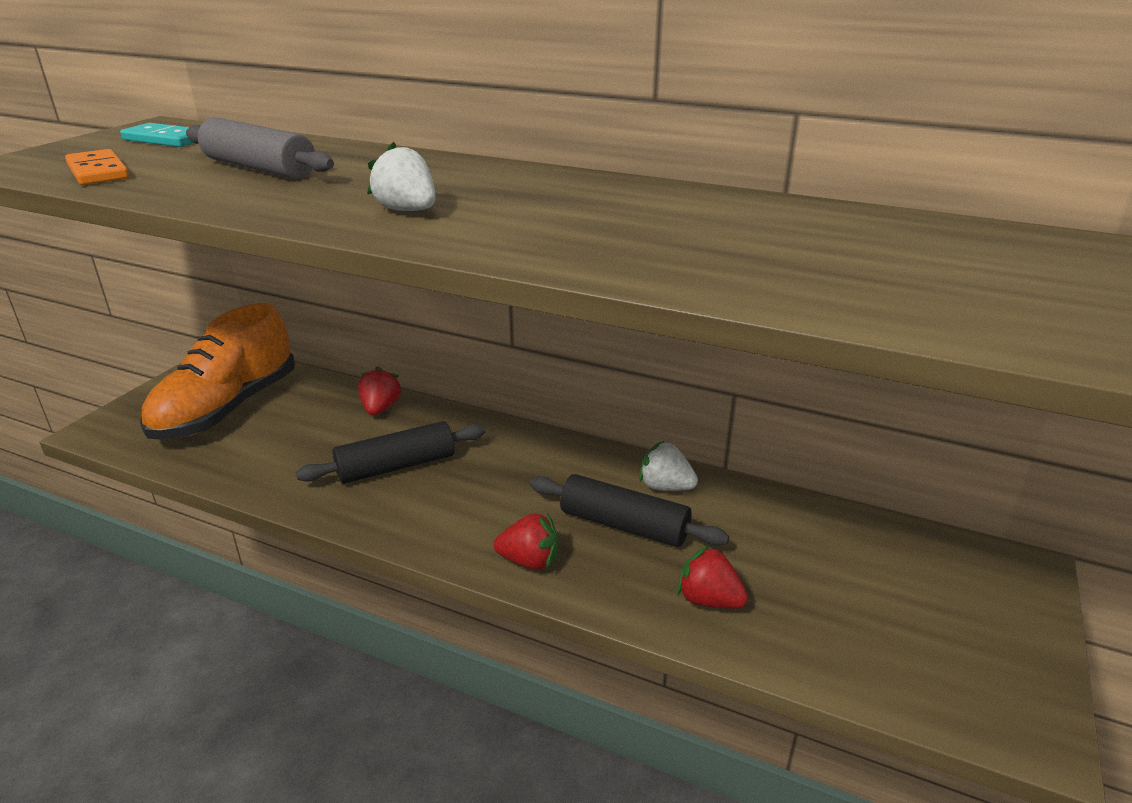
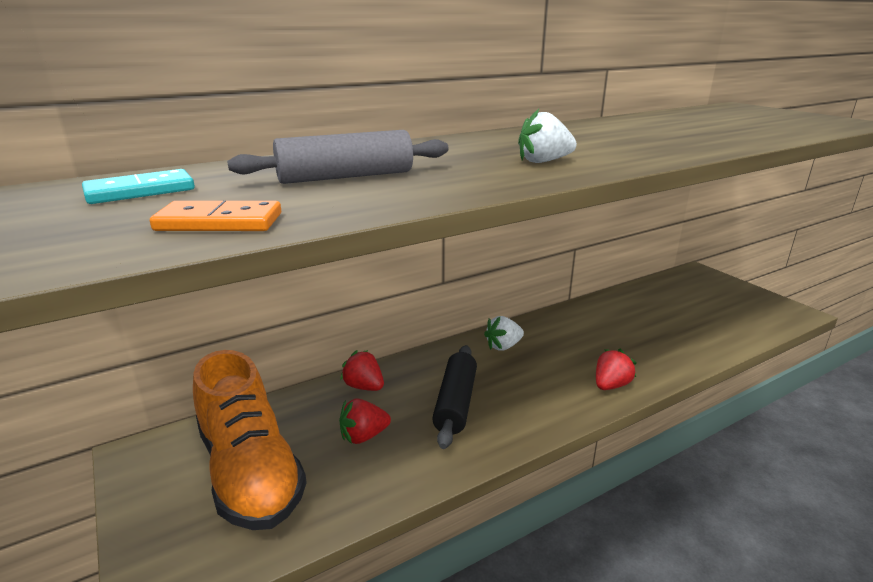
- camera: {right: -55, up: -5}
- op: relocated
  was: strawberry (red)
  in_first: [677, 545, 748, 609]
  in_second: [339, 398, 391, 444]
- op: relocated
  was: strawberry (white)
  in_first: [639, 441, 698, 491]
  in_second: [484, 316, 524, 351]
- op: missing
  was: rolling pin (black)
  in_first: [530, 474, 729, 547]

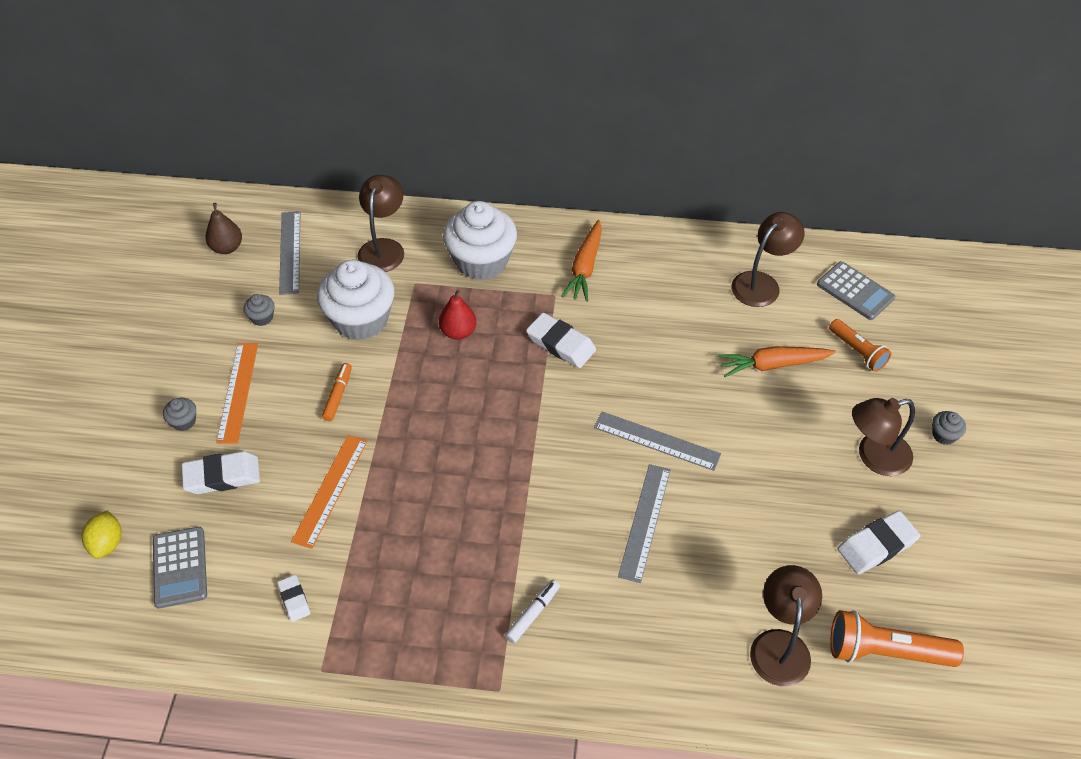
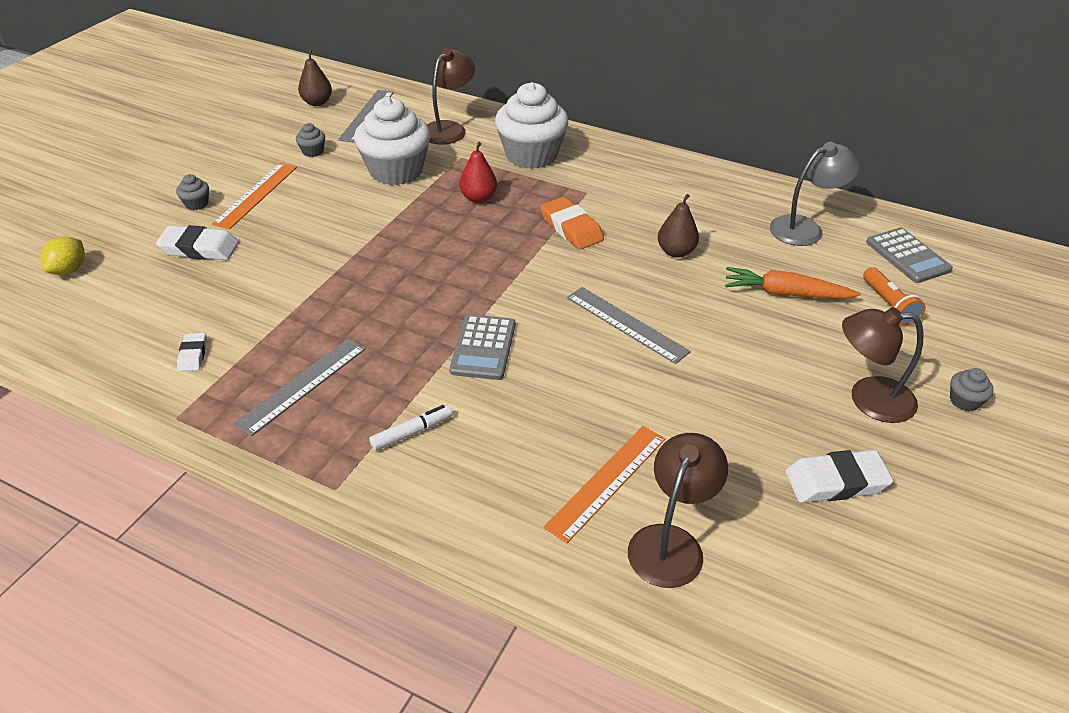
- camera: {right: 20, up: -10}
- op: relocated
  was: ruler (grey)
  in_first: [618, 464, 670, 583]
  in_second: [234, 338, 366, 436]
- op: relocated
  was: calculator (grey)
  in_first: [153, 527, 207, 609]
  in_second: [449, 314, 515, 380]
- op: colour
  was: eraser (white)
  now: eraser (orange)
  in_first: [526, 313, 596, 368]
  in_second: [540, 197, 604, 250]
- op: relocated
  was: ruler (orange)
  in_first: [291, 435, 368, 549]
  in_second: [544, 426, 665, 543]
- op: appeared
  now: pear (brown)
  in_second: [658, 194, 699, 258]
- op: colour
  was: lamp (brown)
  now: lamp (grey)
  in_first: [732, 212, 805, 307]
  in_second: [770, 142, 860, 246]
- op: missing
  was: marker (orange)
  in_first: [322, 363, 352, 421]
- op: missing
  was: carrot (orange)
  in_first: [562, 220, 602, 302]
- op: missing
  was: flashlight (orange)
  in_first: [830, 610, 964, 667]

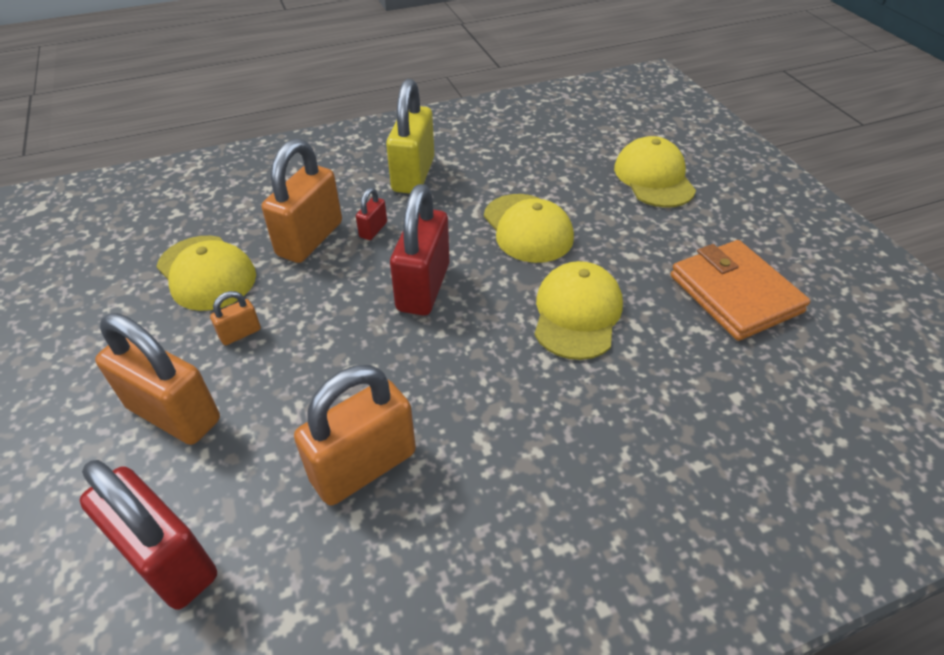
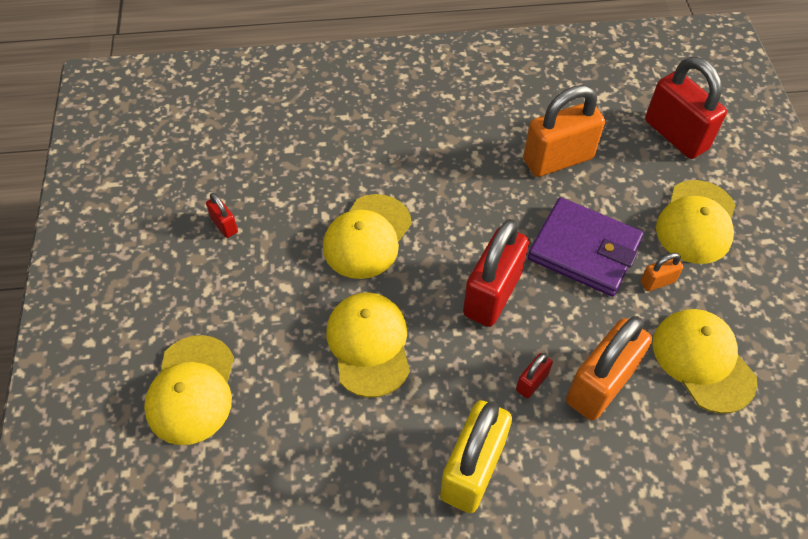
- camera: {right: -165, up: 10}
- op: exchanged
  was: wallet (orange)
  now: padlock (red)
  in_first: [671, 240, 810, 341]
  in_second: [206, 193, 238, 238]
- op: appeared
  now: wallet (purple)
  in_second: [528, 197, 644, 296]
- op: exchanged
  was: padlock (orange)
  now: cap (yellow)
  in_first: [95, 313, 220, 445]
  in_second: [656, 180, 736, 264]

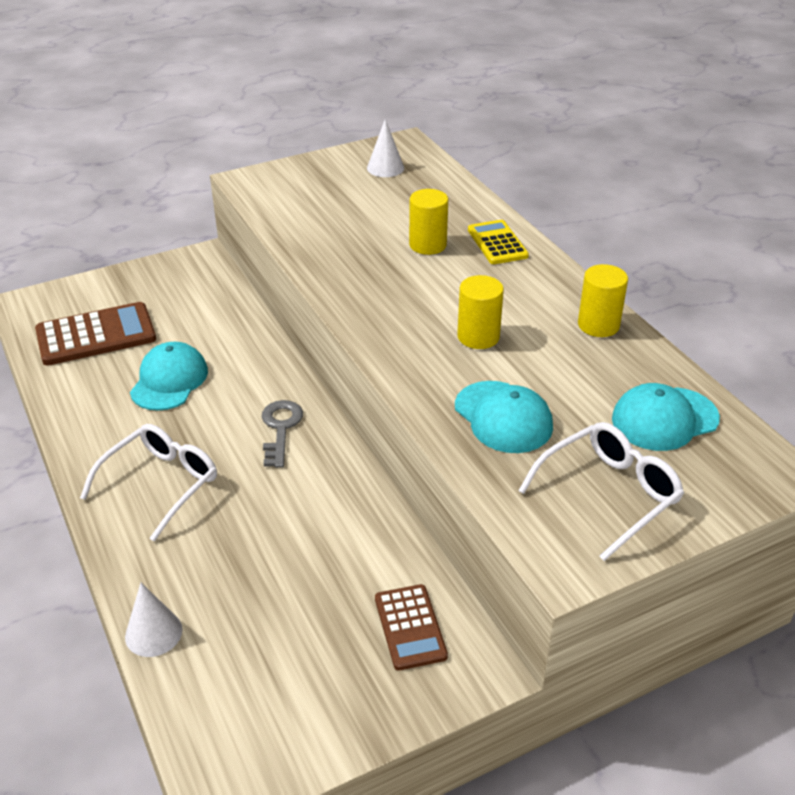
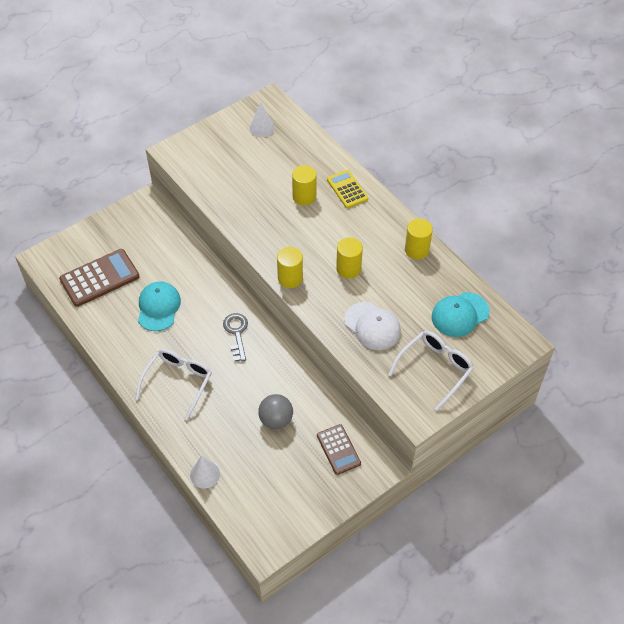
- camera: {right: -10, up: 15}
- op: appeared
  now: ball (grey)
  in_second: [258, 394, 293, 429]
- op: appeared
  now: cylinder (yellow)
  in_second: [277, 247, 303, 288]
- op: colour
  was: cap (turquoise)
  now: cap (white)
  in_first: [455, 381, 553, 453]
  in_second: [344, 302, 401, 350]

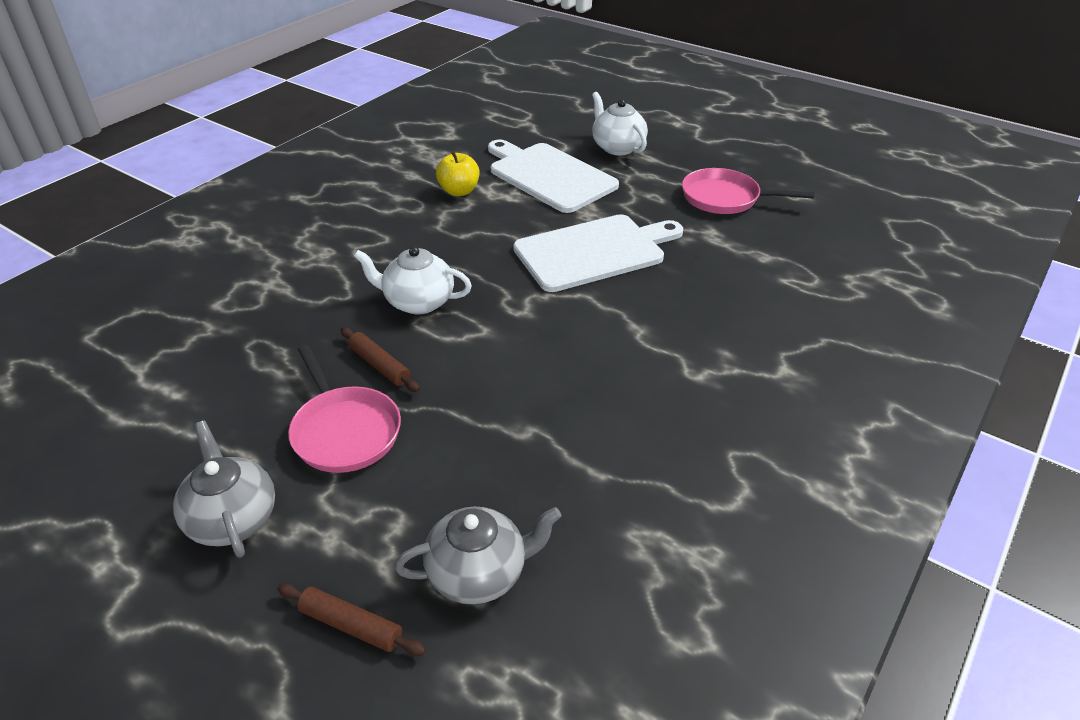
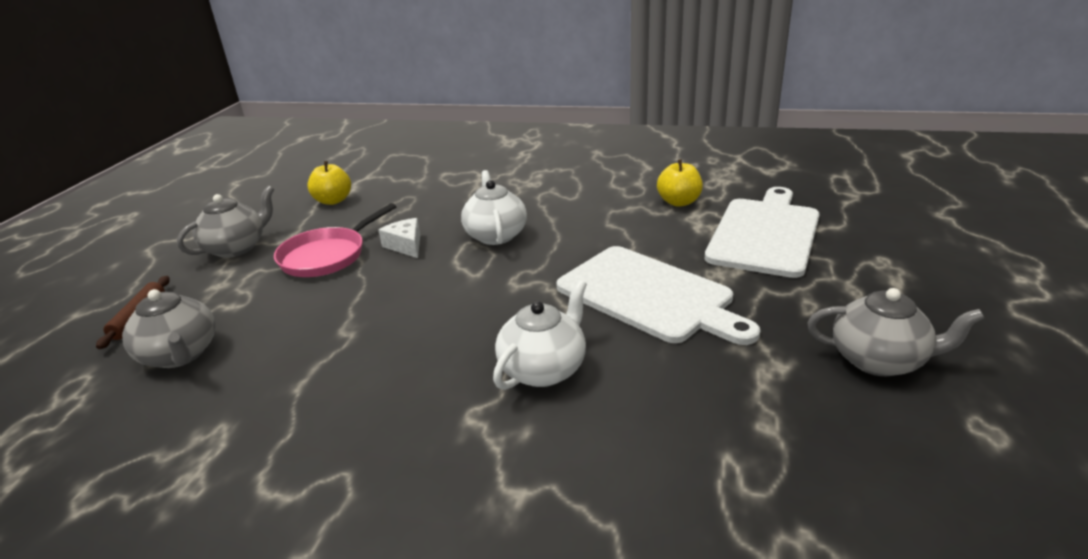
- camera: {right: 70, up: -10}
- op: appeared
  now: apple (yellow)
  in_second: [307, 161, 351, 205]
- op: exchanged
  was: rolling pin (brown)
  now: cheese (white)
  in_first: [341, 327, 420, 392]
  in_second: [379, 218, 420, 258]
- op: relocated
  was: teapot (white)
  in_first: [592, 92, 648, 155]
  in_second: [493, 280, 587, 390]
- op: exchanged
  was: pan (pink)
  now: teapot (grey)
  in_first: [682, 168, 815, 214]
  in_second: [807, 288, 984, 376]

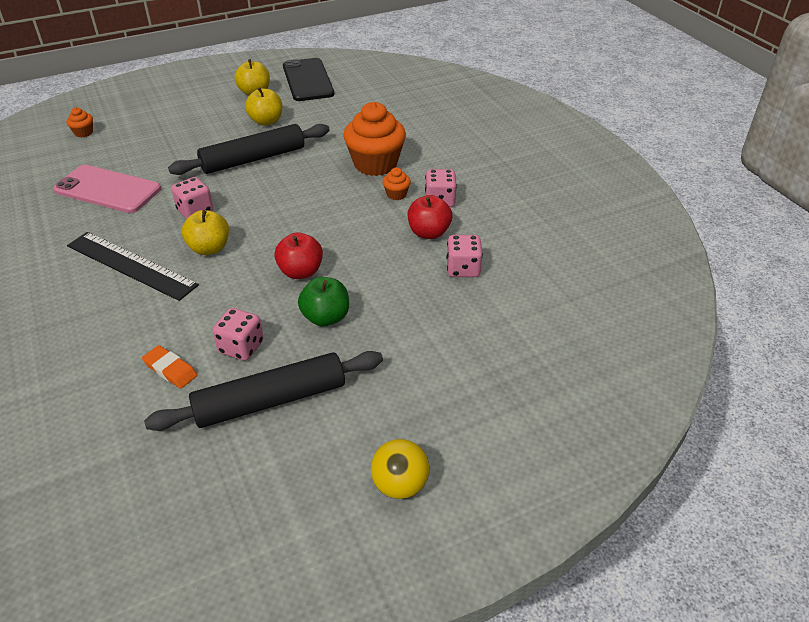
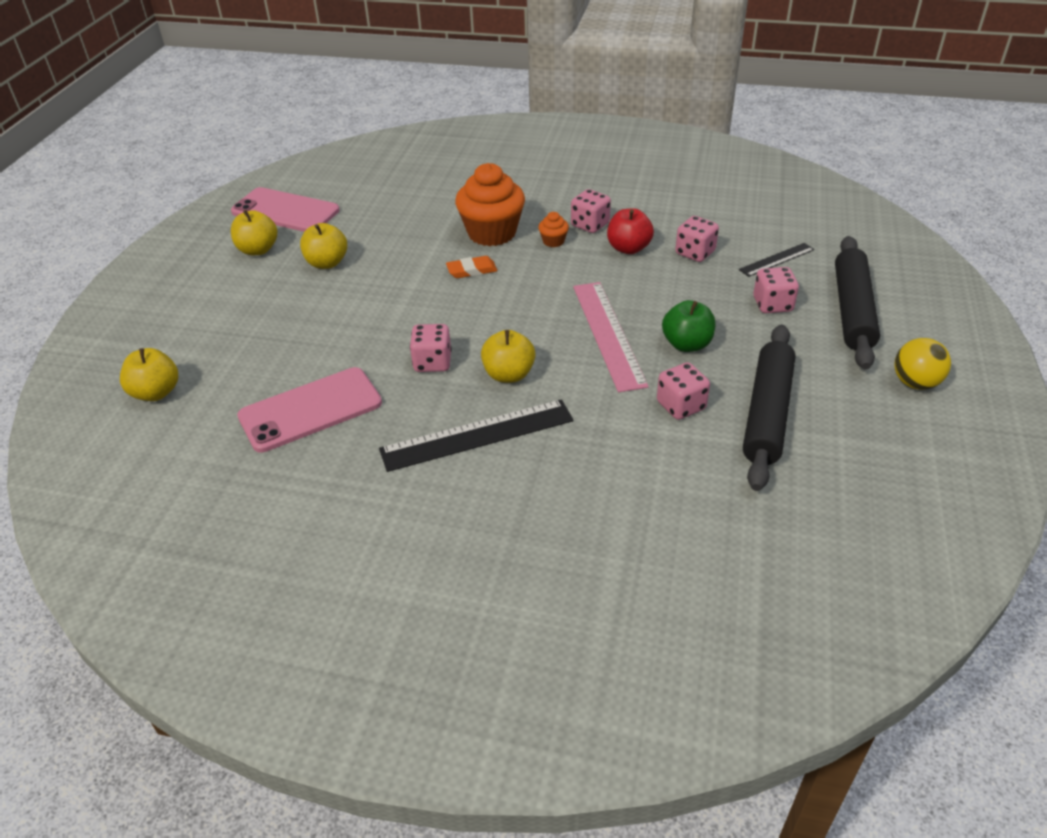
- camera: {right: -50, up: 0}
- op: exchanged
  was: cupcake (orange)
  now: apple (yellow)
  in_first: [66, 107, 93, 137]
  in_second: [120, 348, 178, 401]
- op: colour
  was: phone (black)
  now: phone (pink)
  in_first: [283, 58, 334, 101]
  in_second: [231, 187, 340, 232]
- op: relocated
  was: eraser (orange)
  in_first: [142, 345, 197, 389]
  in_second: [446, 256, 497, 278]
- op: exchanged
  was: apple (red)
  now: ruler (pink)
  in_first: [274, 232, 323, 279]
  in_second: [573, 282, 649, 392]
- op: appeared
  now: ruler (black)
  in_second: [739, 243, 814, 277]
- op: appeared
  now: dice (pink)
  in_second: [753, 267, 799, 313]
- op: relocated
  was: rolling pin (black)
  in_first: [168, 124, 330, 175]
  in_second: [835, 236, 880, 369]

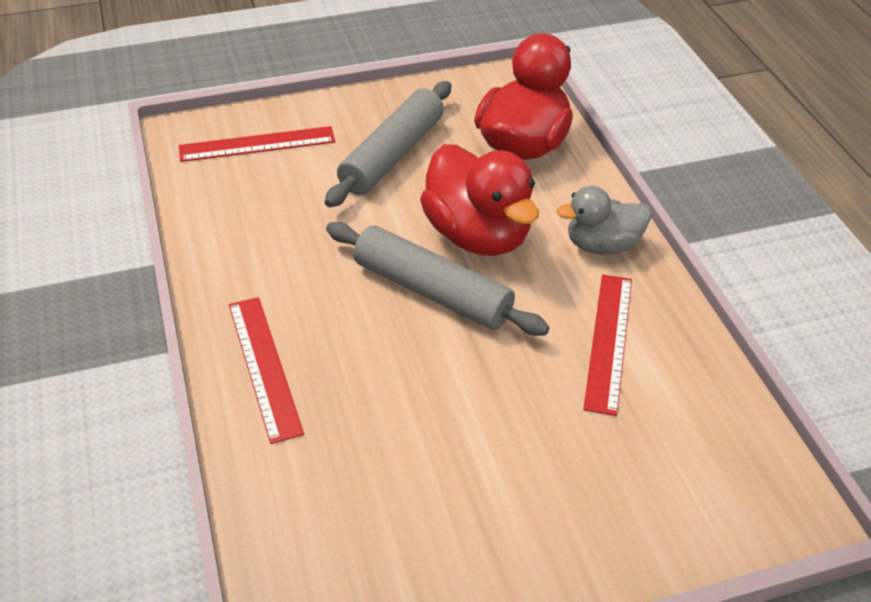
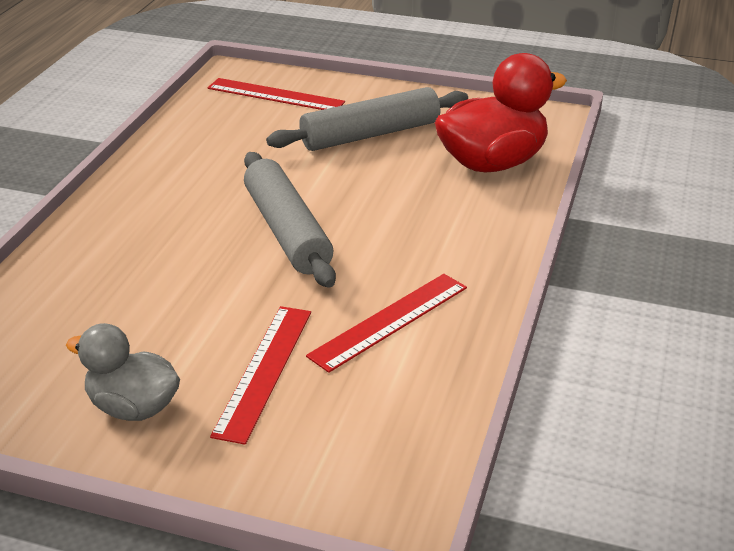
- camera: {right: 35, up: -10}
- op: relocated
  was: duck (grey)
  in_first: [557, 186, 651, 255]
  in_second: [66, 323, 180, 421]
- op: relocated
  was: ruler (red)
  in_first: [229, 297, 304, 444]
  in_second: [210, 306, 311, 445]
- op: missing
  was: duck (red)
  in_first: [420, 144, 539, 256]

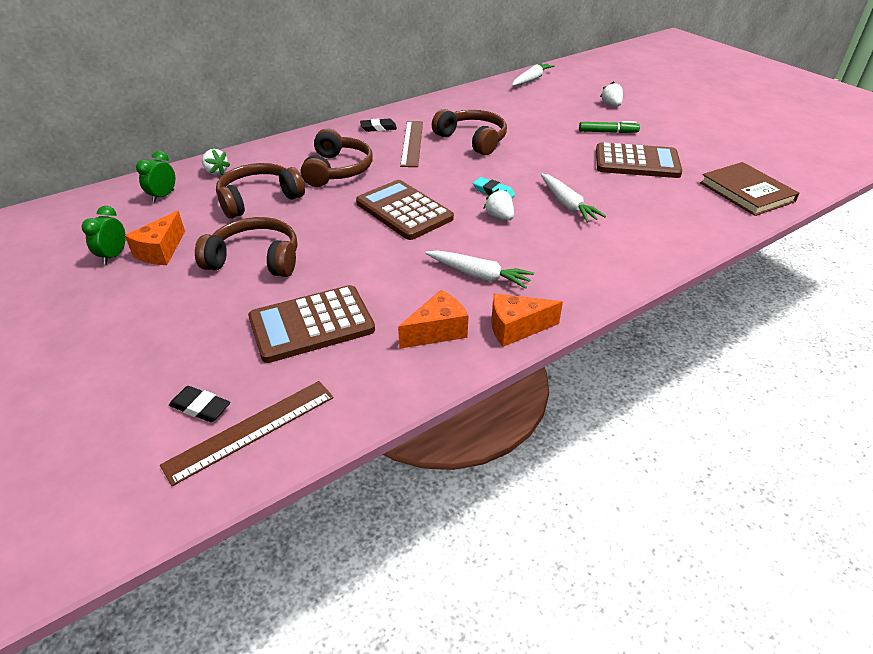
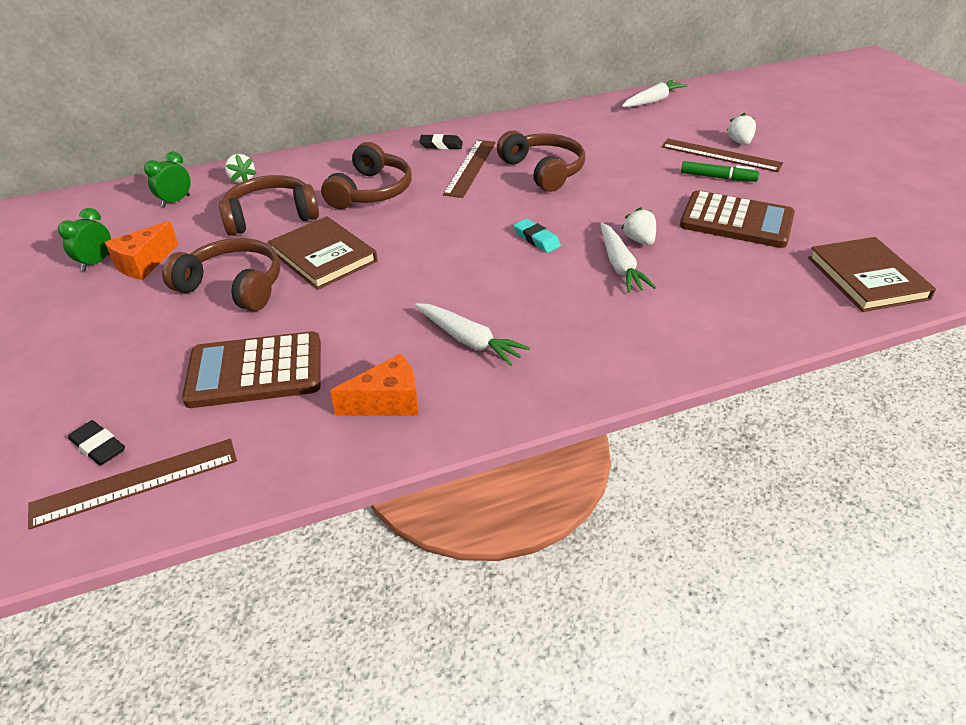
- camera: {right: 15, up: 0}
- op: appeared
  now: book (brown)
  in_second: [268, 216, 378, 290]
- op: relocated
  was: strawberry (white)
  in_first: [483, 188, 514, 220]
  in_second: [621, 207, 656, 245]
- op: appeared
  now: ruler (brown)
  in_second: [662, 139, 783, 172]
- op: missing
  was: calculator (brown)
  in_first: [356, 180, 454, 240]
- op: missing
  was: cheese (orange)
  in_first: [491, 293, 563, 347]

